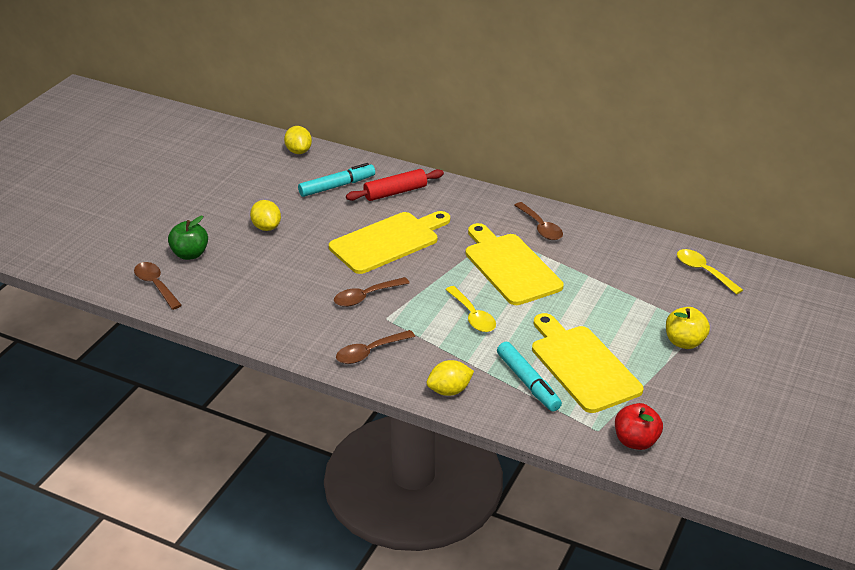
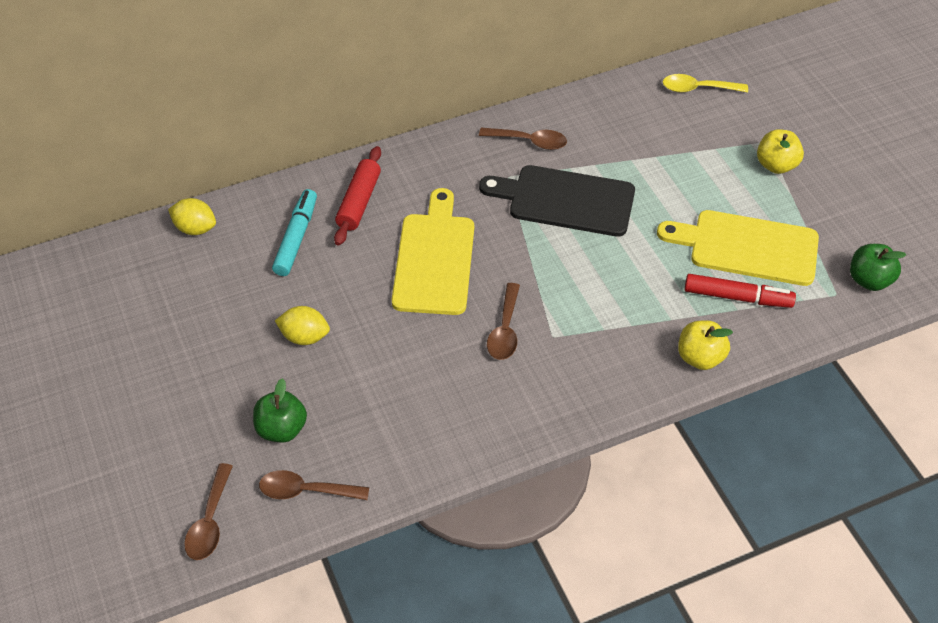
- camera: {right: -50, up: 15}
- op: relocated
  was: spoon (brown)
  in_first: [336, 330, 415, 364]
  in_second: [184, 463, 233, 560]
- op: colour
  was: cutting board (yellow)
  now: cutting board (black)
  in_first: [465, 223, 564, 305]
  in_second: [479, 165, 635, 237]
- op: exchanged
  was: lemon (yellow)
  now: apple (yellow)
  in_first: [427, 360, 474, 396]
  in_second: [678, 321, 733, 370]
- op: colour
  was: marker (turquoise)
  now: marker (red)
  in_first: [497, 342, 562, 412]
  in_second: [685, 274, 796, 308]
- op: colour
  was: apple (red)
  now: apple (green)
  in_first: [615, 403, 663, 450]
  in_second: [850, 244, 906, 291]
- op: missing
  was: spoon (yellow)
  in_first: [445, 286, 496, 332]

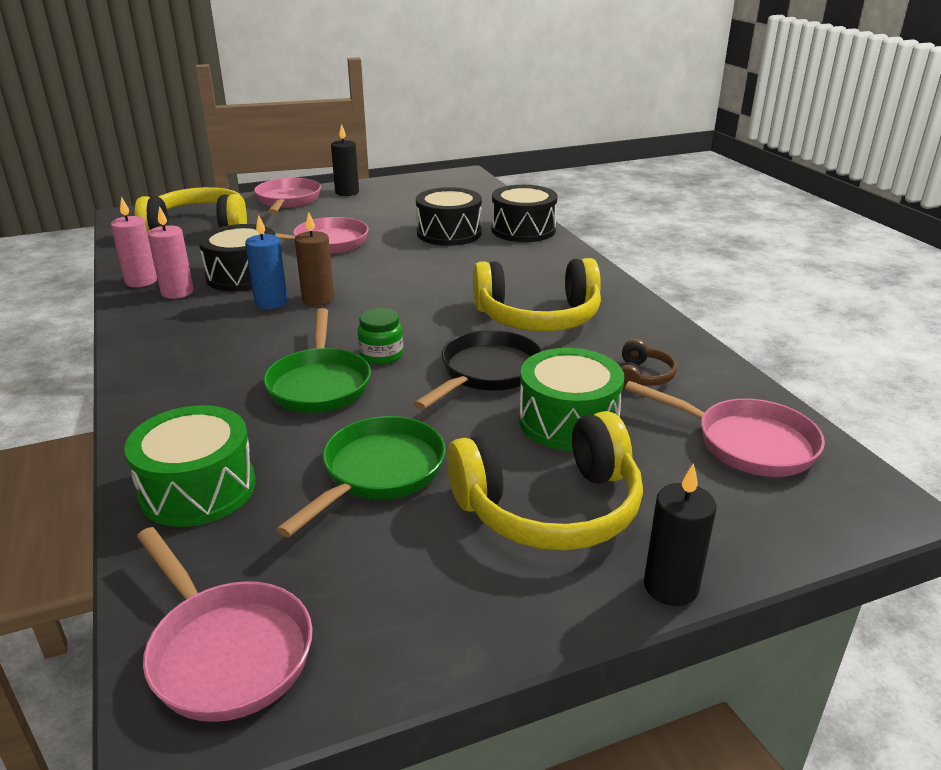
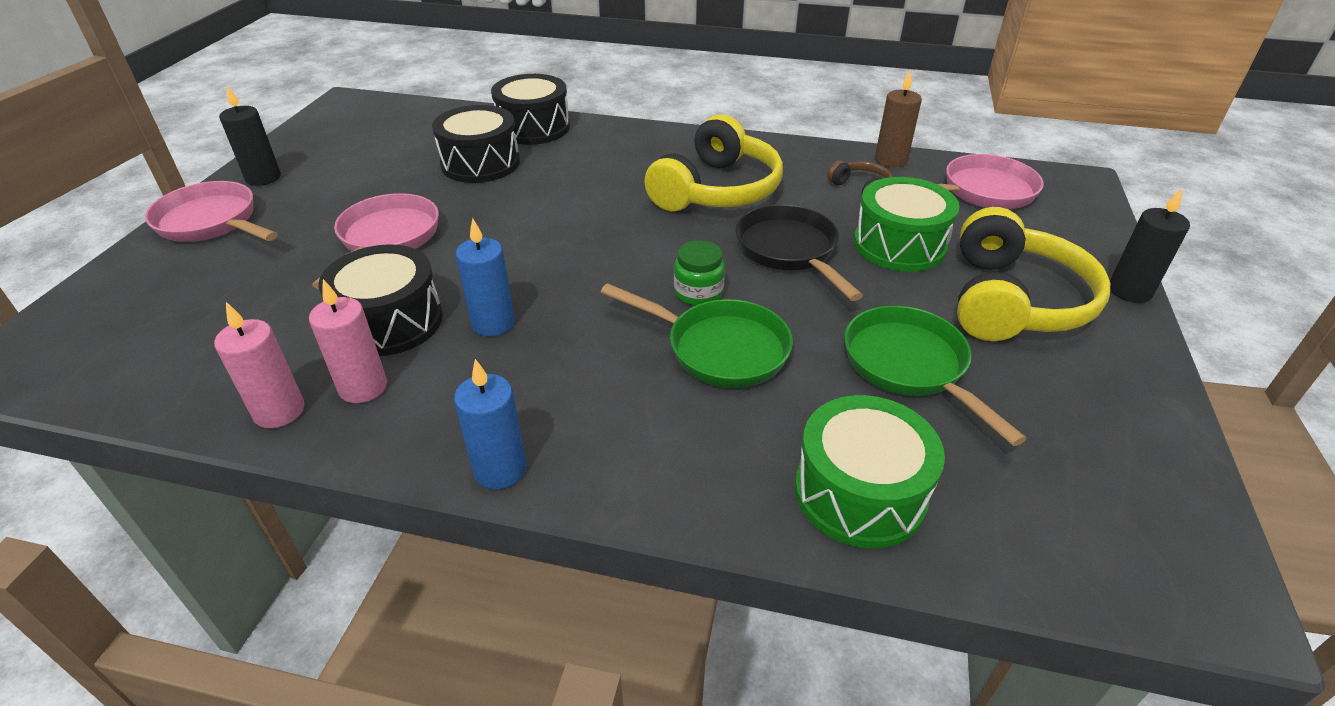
- camera: {right: -55, up: 10}
- op: appeared
  now: candle (blue)
  in_second: [454, 359, 526, 489]
- op: relocated
  was: candle (brown)
  in_first: [295, 212, 334, 306]
  in_second: [875, 70, 922, 167]
- op: missing
  was: headphones (yellow)
  in_first: [135, 187, 247, 234]
- op: missing
  was: pan (pink)
  in_first: [137, 527, 313, 722]

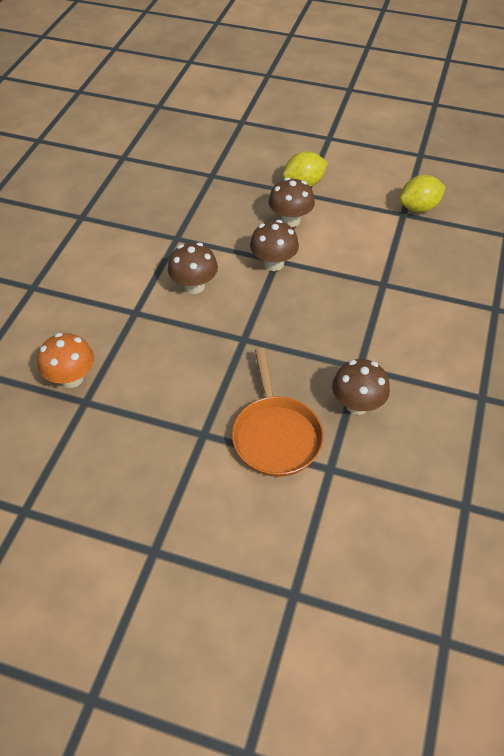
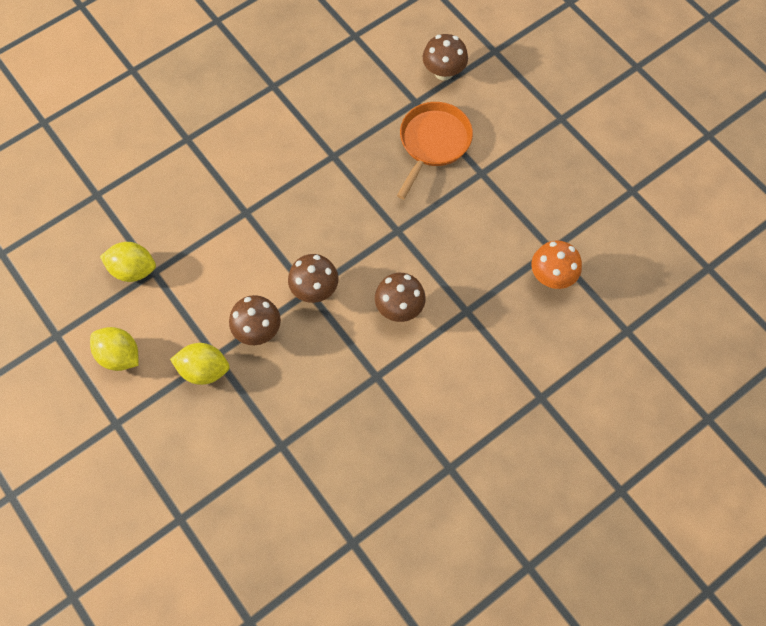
- camera: {right: -145, up: 15}
- op: appeared
  now: lemon (yellow)
  in_second: [90, 327, 139, 371]
- op: relocated
  was: mushroom (brown)
  in_first: [332, 359, 390, 415]
  in_second: [423, 34, 468, 80]

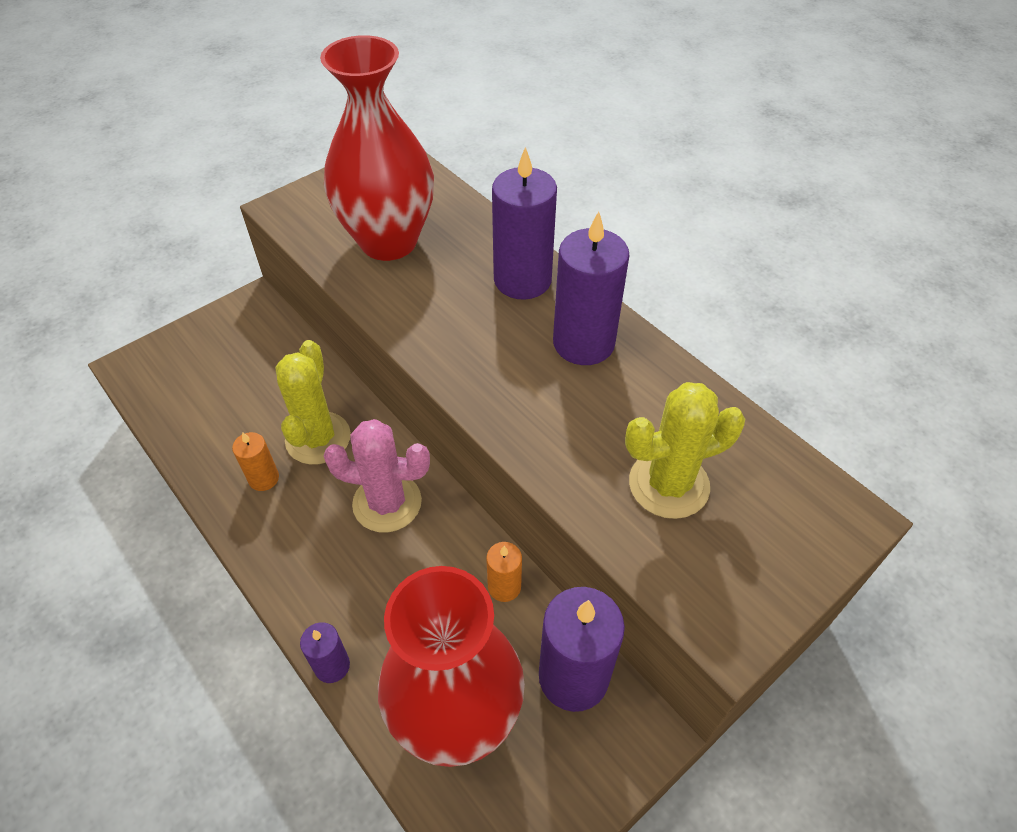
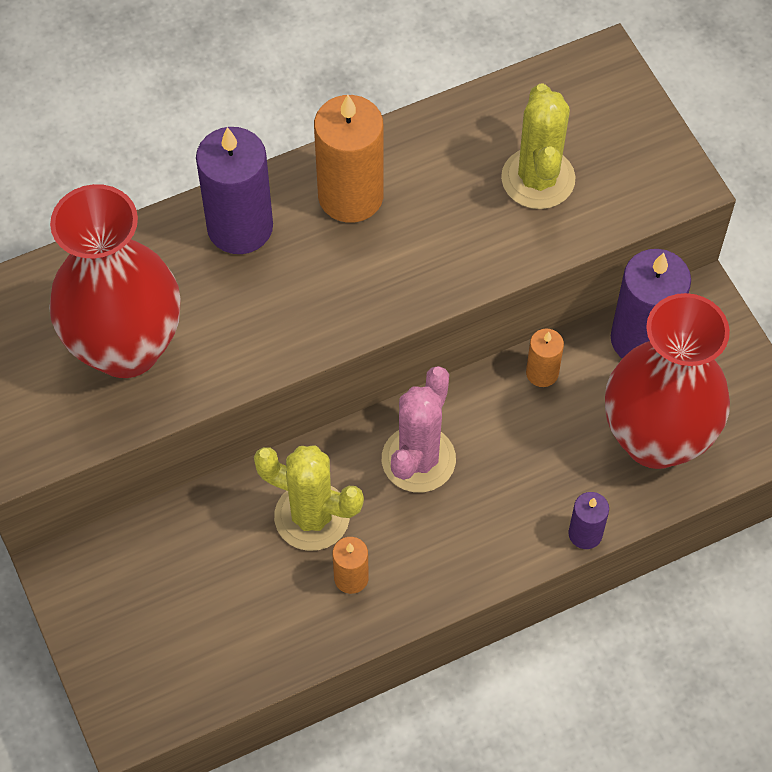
- camera: {right: -75, up: 10}
- op: colour
  was: candle (purple)
  now: candle (orange)
  in_first: [553, 211, 630, 365]
  in_second: [314, 94, 384, 223]

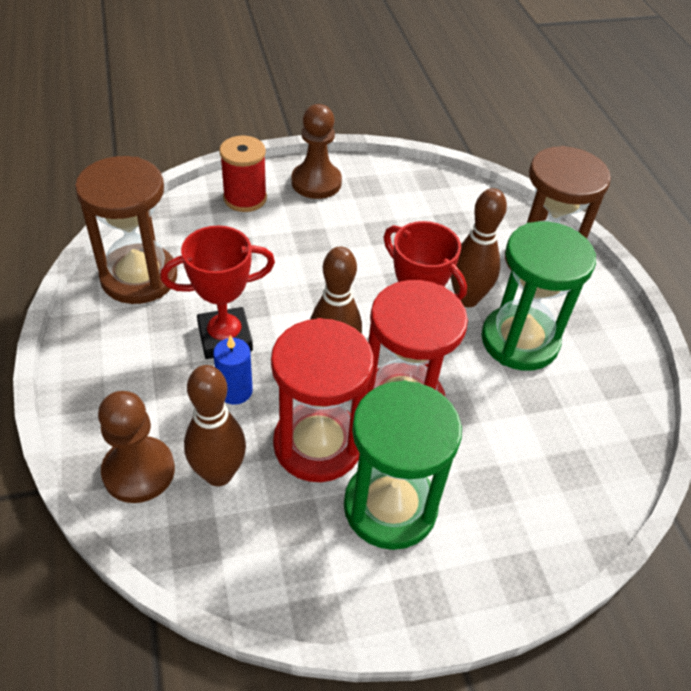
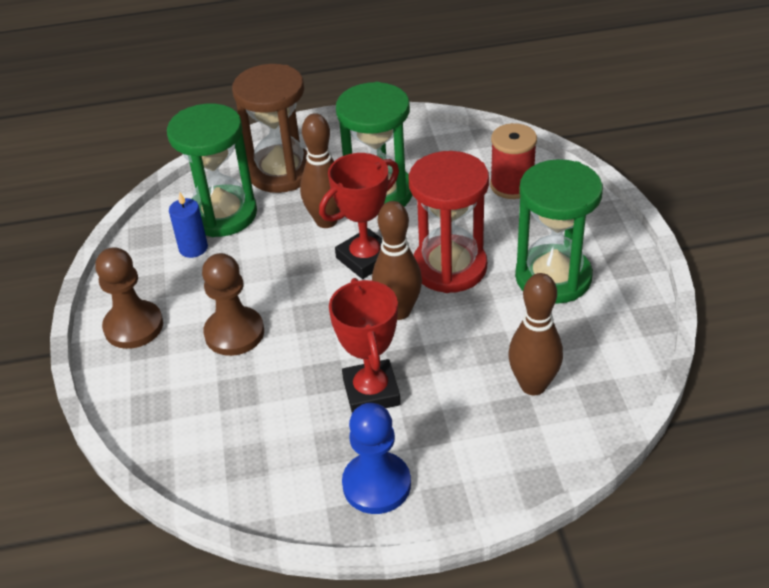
- camera: {right: -80, up: -5}
- op: appeared
  now: hourglass (green)
  in_second: [167, 104, 257, 237]
- op: relocated
  was: candle (blue)
  in_first: [213, 335, 253, 405]
  in_second: [169, 193, 208, 258]
- op: relocated
  was: pawn (brown)
  in_first: [98, 391, 175, 503]
  in_second: [202, 253, 264, 356]
- op: appeared
  now: pawn (blue)
  in_second: [342, 403, 411, 514]
- op: relocated
  was: spool (red)
  in_first: [219, 136, 267, 212]
  in_second: [490, 123, 537, 199]
- op: missing
  was: hourglass (brown)
  in_first: [75, 156, 177, 304]
- op: missing
  was: hourglass (red)
  in_first: [271, 318, 374, 482]

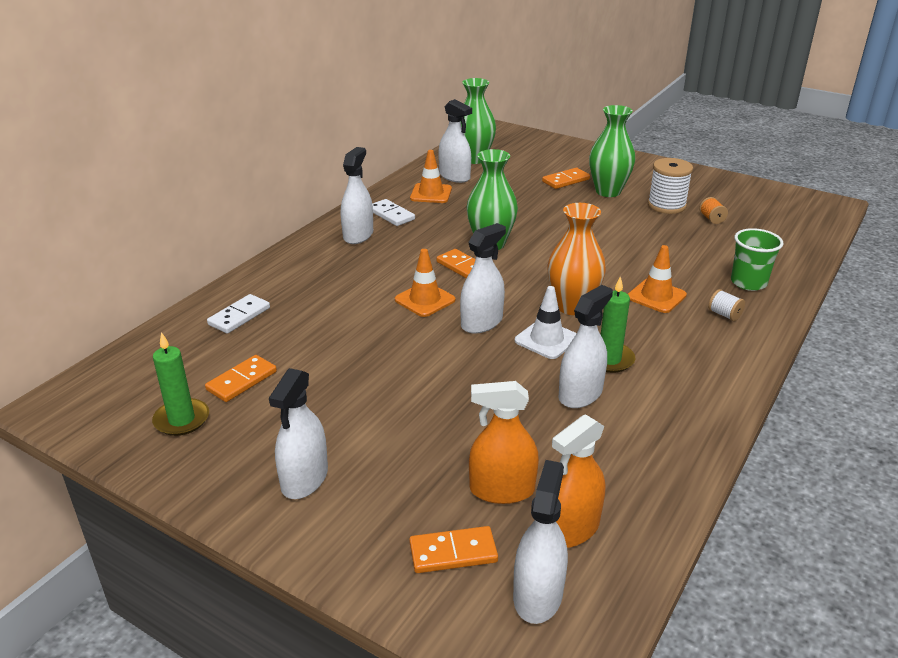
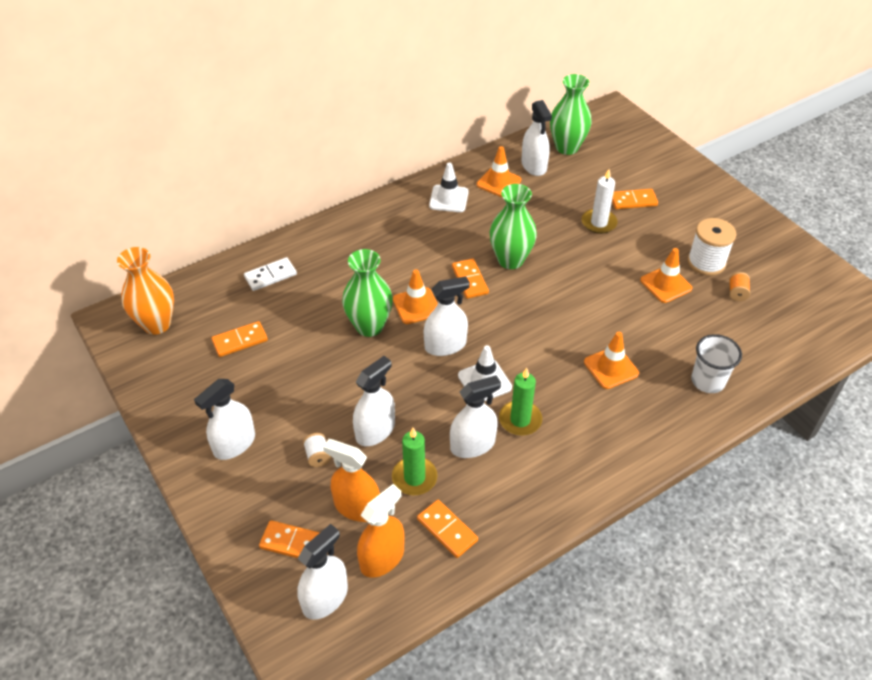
- camera: {right: 25, up: 15}
- op: relocated
  was: vase (orange)
  in_first: [547, 203, 606, 315]
  in_second: [117, 247, 174, 335]
- op: relocated
  was: spool (white)
  in_first: [708, 289, 745, 321]
  in_second: [303, 433, 331, 467]
- op: relocated
  was: vase (green)
  in_first: [589, 105, 635, 197]
  in_second: [342, 249, 393, 337]
- op: relocated
  was: spray bottle (white)
  in_first: [341, 147, 373, 244]
  in_second: [353, 356, 395, 446]
- op: spun
  was: spray bottle (orange)
  in_first: [552, 414, 605, 548]
  in_second: [357, 484, 405, 578]
  clockwise: 150
- op: relocated
  was: candle (green)
  in_first: [152, 332, 209, 436]
  in_second: [392, 428, 437, 495]
- op: appeared
  now: domino (orange)
  in_second: [417, 500, 478, 558]
- op: exchanged
  was: domino (white)
  now: traffic cone (white)
  in_first: [372, 199, 415, 226]
  in_second: [429, 162, 469, 212]
- op: appeared
  now: candle (white)
  in_second: [582, 169, 618, 234]
- op: appeared
  now: traffic cone (orange)
  in_second: [640, 248, 692, 303]
- op: colour
  was: cup (green)
  now: cup (white)
  in_first: [731, 228, 783, 291]
  in_second: [691, 334, 742, 393]

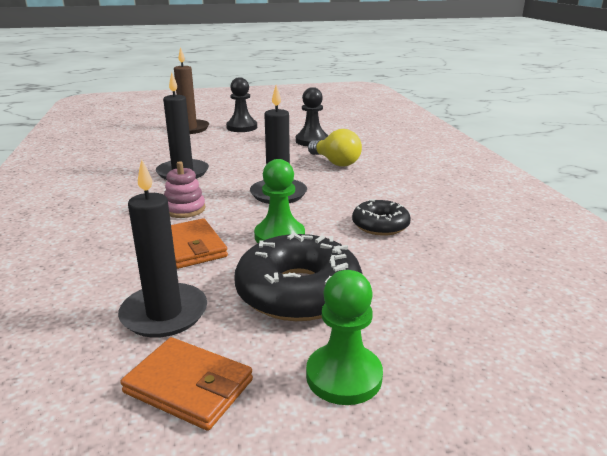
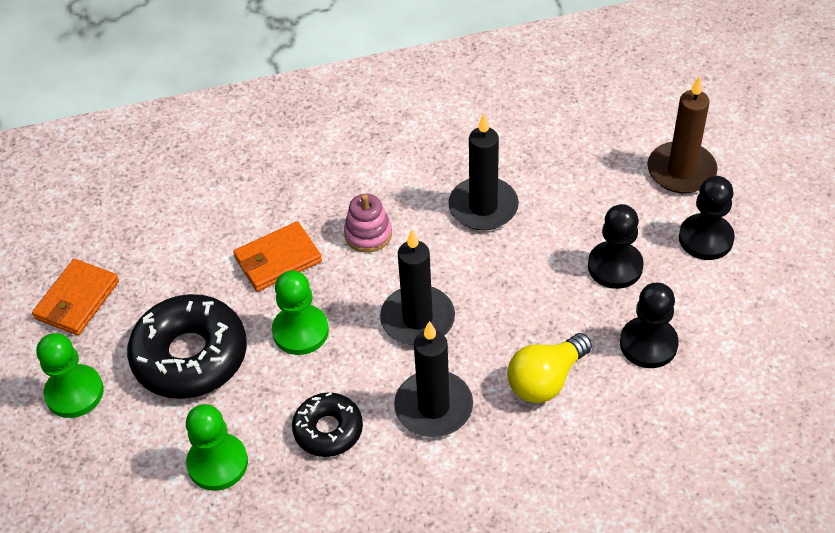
- camera: {right: 90, up: 25}
- op: appeared
  now: pawn (green)
  in_second: [186, 404, 248, 491]
- op: relocated
  was: candle (black)
  in_first: [118, 159, 207, 338]
  in_second: [394, 321, 473, 437]
- op: appeared
  now: pawn (black)
  in_second: [588, 204, 644, 289]

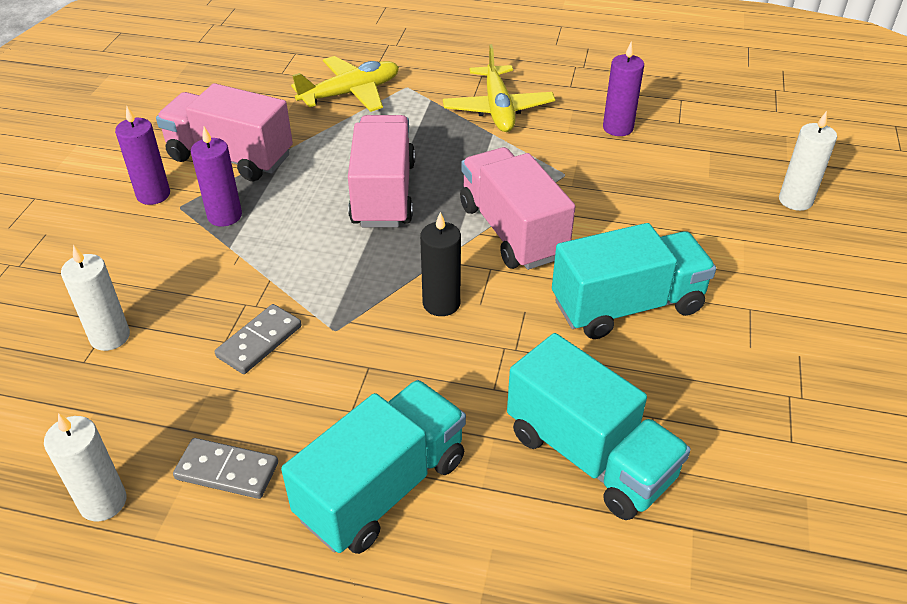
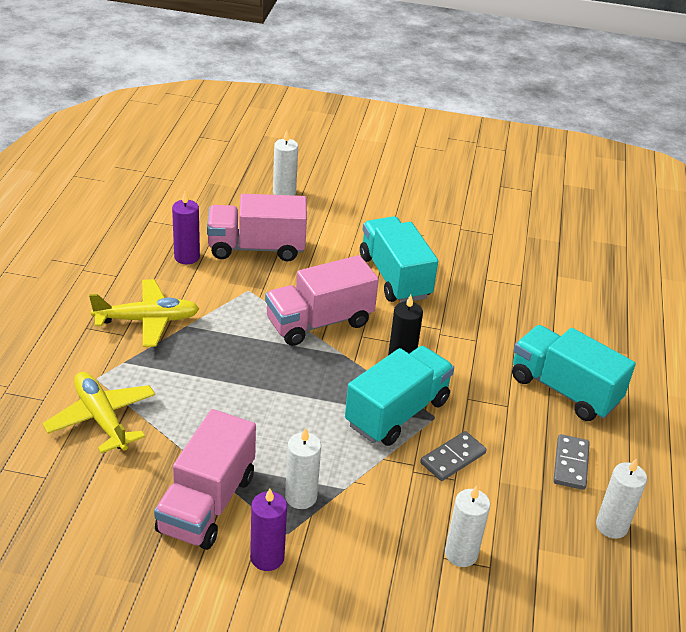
- camera: {right: -95, up: -5}
- op: relocated
  was: truck (pink)
  in_first: [348, 115, 415, 227]
  in_second: [207, 194, 307, 262]
- op: colour
  was: candle (purple)
  now: candle (white)
  in_first: [191, 127, 242, 226]
  in_second: [285, 428, 321, 509]
- op: relocated
  was: truck (turquoise)
  in_first: [507, 333, 691, 520]
  in_second: [345, 346, 454, 446]
- op: spun
  was: domino (grey)
  in_first: [215, 304, 302, 374]
  in_second: [420, 431, 487, 481]
  clockwise: -75

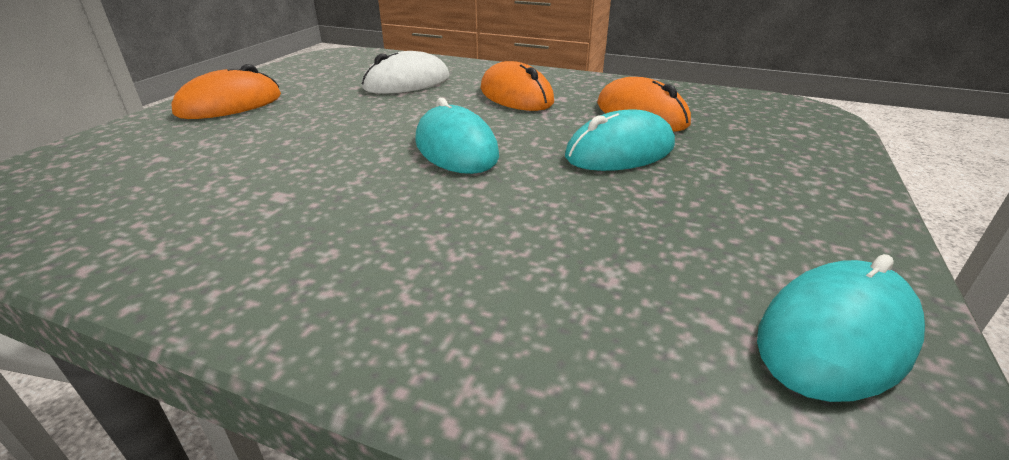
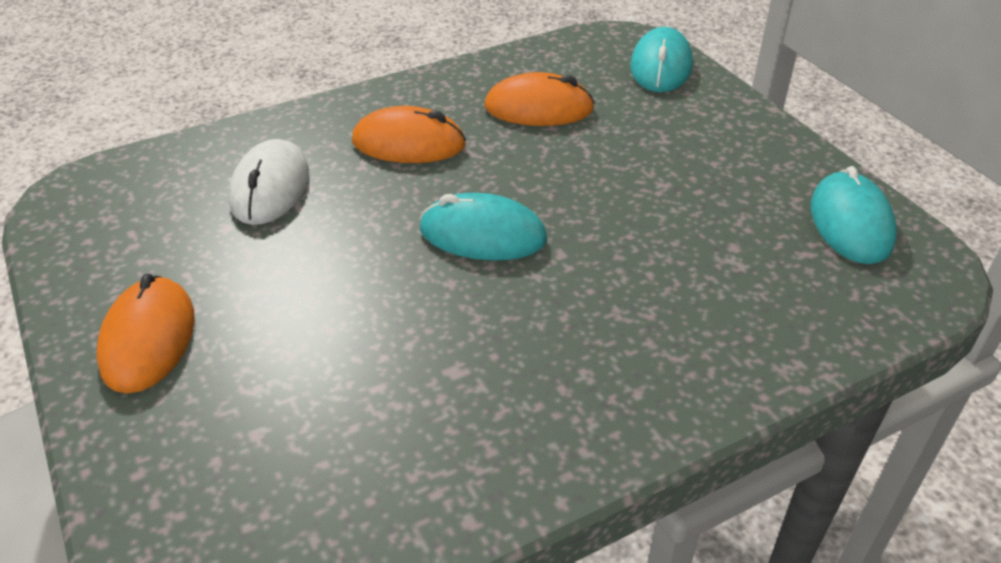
- camera: {right: -50, up: 10}
- op: relocated
  was: mouse (turquoise)
  in_first: [565, 110, 675, 171]
  in_second: [630, 27, 693, 92]

